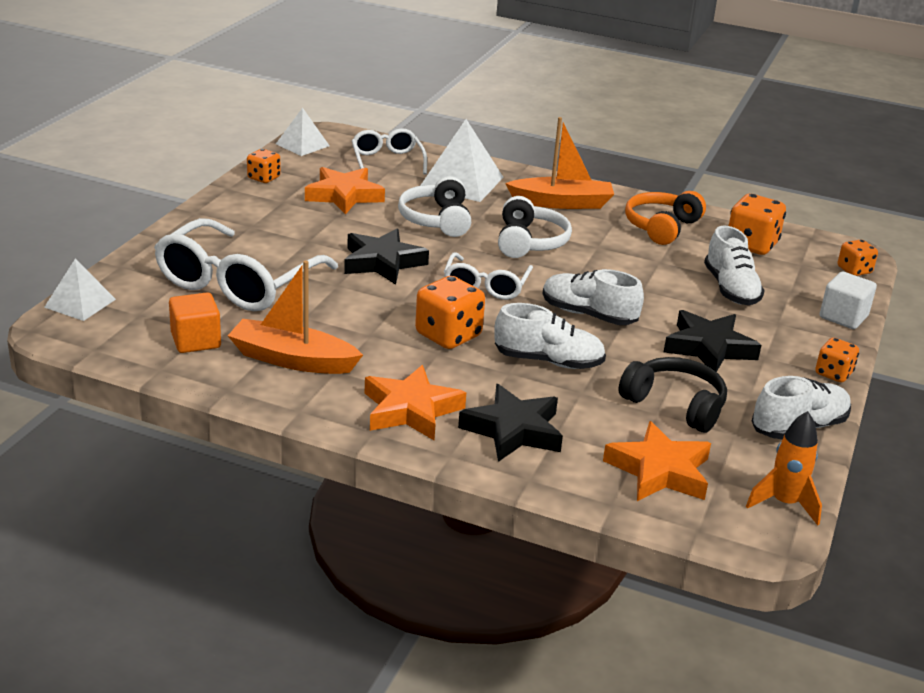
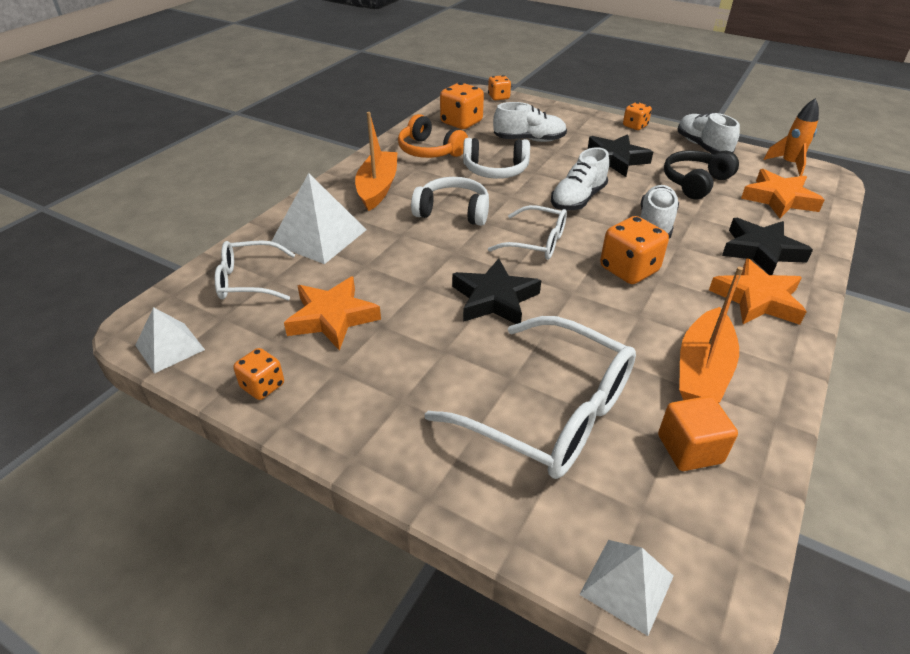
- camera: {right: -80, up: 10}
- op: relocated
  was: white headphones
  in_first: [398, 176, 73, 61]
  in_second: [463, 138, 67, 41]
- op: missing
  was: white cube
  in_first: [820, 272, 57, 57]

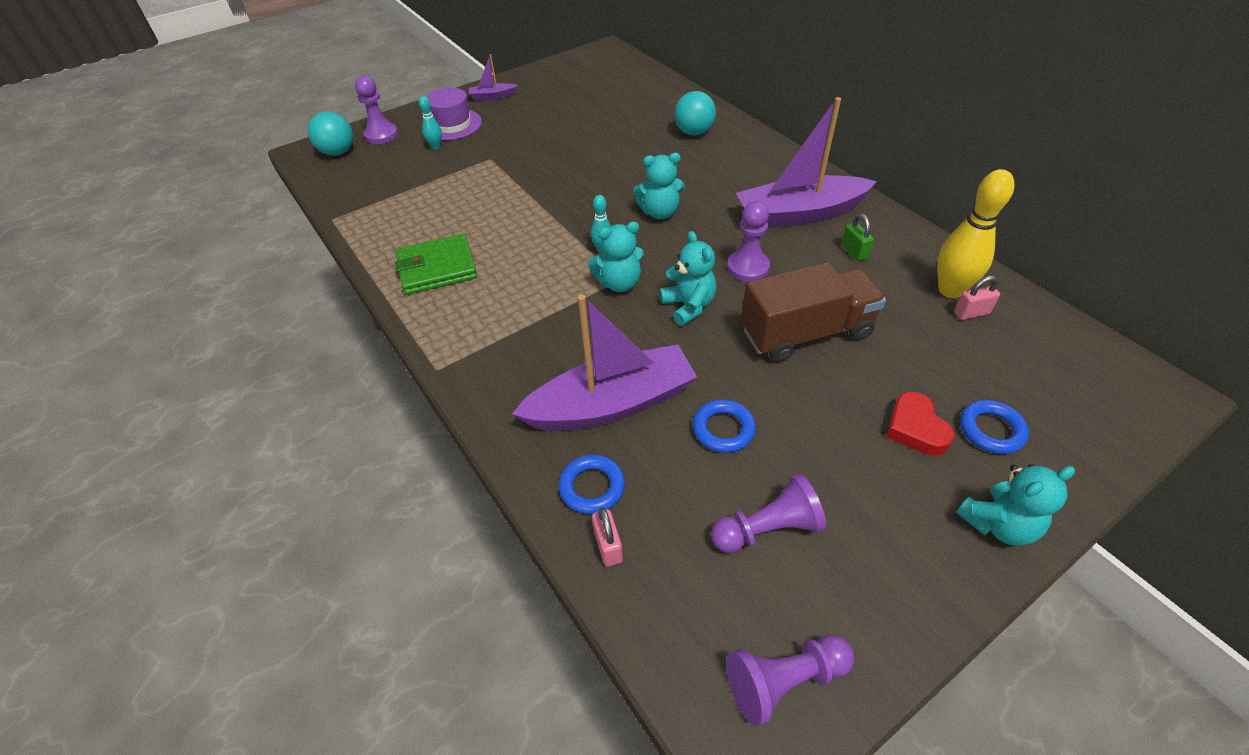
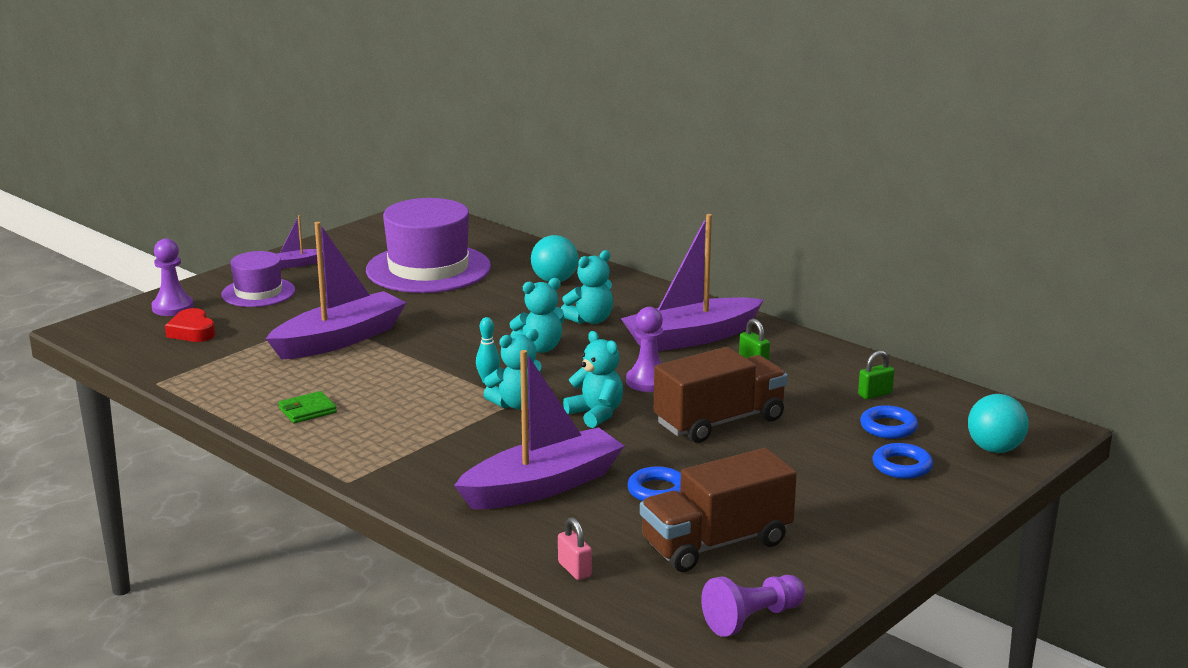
- camera: {right: -15, up: -25}
- op: relocated
  was: turquoise ball
  in_first: [308, 111, 45, 45]
  in_second: [968, 394, 61, 59]
- op: size
  was: green wallet
  in_first: [395, 234, 82, 61]
  in_second: [278, 391, 59, 32]
  ratio: 0.58
- op: missing
  was: turquoise bowling pin
  in_first: [419, 96, 23, 54]
- op: relocated
  was: blue ring
  in_first: [559, 454, 66, 60]
  in_second: [860, 405, 58, 34]
- op: exchanged
  was: purple pawn
  now: brown truck
  in_first: [711, 474, 115, 79]
  in_second: [640, 448, 157, 124]
- op: relocated
  was: red heart
  in_first: [886, 391, 68, 65]
  in_second: [165, 308, 50, 34]
- op: missing
  was: yellow bowling pin
  in_first: [937, 169, 78, 129]
- op: colour
  was: pink padlock
  now: green padlock
  in_first: [954, 276, 46, 44]
  in_second: [858, 351, 36, 48]
- op: relocated
  was: turquoise teddy bear
  in_first: [956, 464, 119, 82]
  in_second: [561, 250, 52, 74]
- op: appeared
  now: purple boat
  in_second: [266, 222, 141, 138]
- op: appeared
  now: purple hat
  in_second: [366, 198, 125, 95]

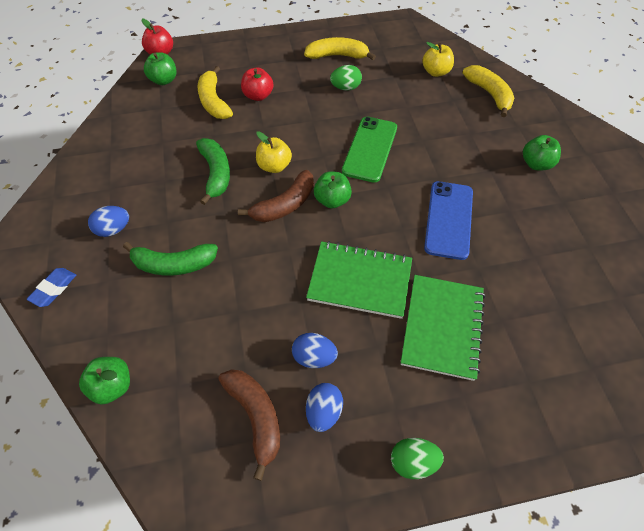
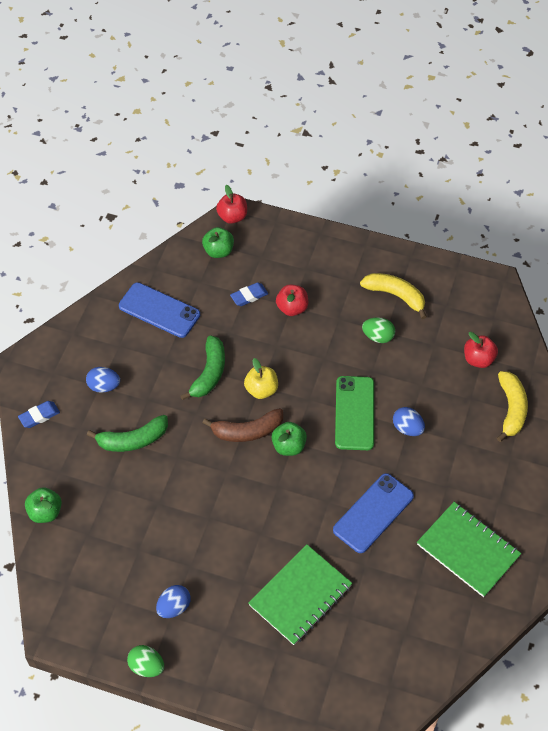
- camera: {right: 30, up: 0}
- op: spun
  was: green banana
  in_first: [123, 242, 95, 34]
  in_second: [87, 415, 81, 37]
  clockwise: -45
- op: exchanged
  was: yellow banana
  now: blue eraser
  in_first: [197, 66, 36, 53]
  in_second: [230, 282, 38, 24]
- op: missing
  was: brown banana
  in_first: [219, 369, 61, 112]
- op: relocated
  was: blue egg
  in_first: [292, 333, 46, 35]
  in_second: [393, 407, 32, 29]
- op: relocated
  was: green notebook
  in_first: [306, 241, 106, 78]
  in_second: [417, 502, 104, 95]
- op: spun
  was: green phone
  in_first: [342, 117, 55, 66]
  in_second: [335, 376, 39, 74]
  clockwise: -45
- op: relocated
  was: green egg
  in_first: [391, 438, 53, 41]
  in_second: [127, 645, 37, 32]
- op: colour
  was: yellow apple
  now: red apple
  in_first: [422, 42, 32, 35]
  in_second: [464, 332, 34, 36]
- op: missing
  was: green apple
  in_first: [523, 135, 38, 36]
- op: appeared
  now: blue phone
  in_second: [119, 282, 81, 56]

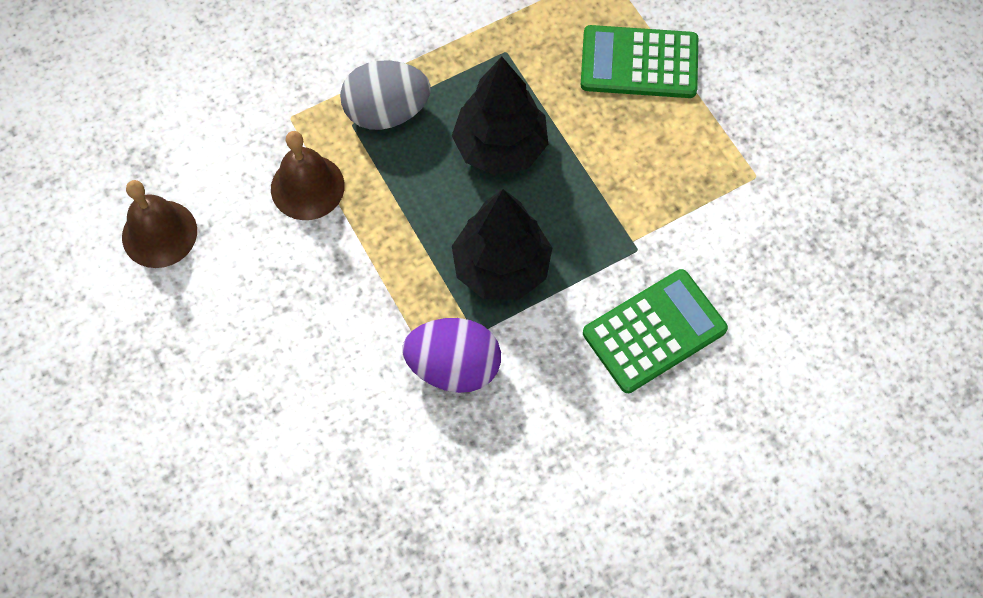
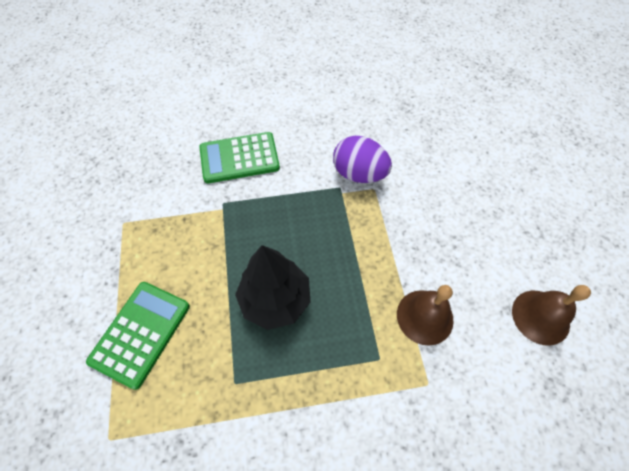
- camera: {right: -160, up: -5}
- op: missing
  was: grey egg
  in_first: [340, 61, 91, 69]
- op: missing
  was: black tree
  in_first: [452, 189, 100, 111]
- op: spun
  was: green calculator
  in_first: [581, 25, 117, 73]
  in_second: [86, 282, 104, 108]
  clockwise: -90

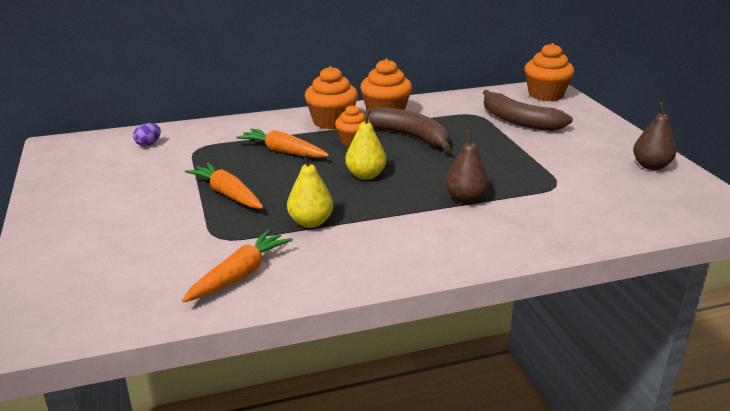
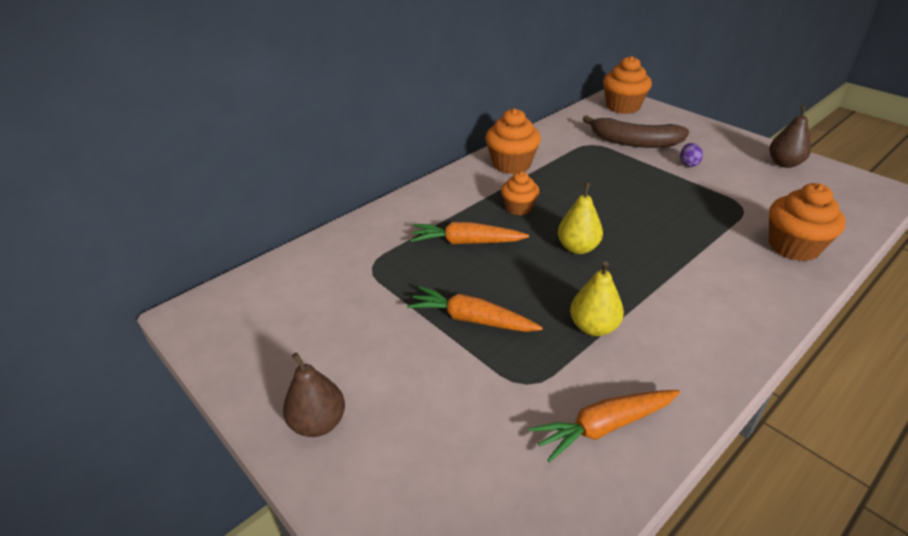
- camera: {right: -25, up: 10}
- op: relocated
  was: purple egg
  in_first: [133, 123, 28, 23]
  in_second: [680, 143, 23, 24]
- op: spun
  was: orange carrot
  in_first: [182, 230, 111, 73]
  in_second: [529, 390, 151, 72]
  clockwise: -120
- op: relocated
  was: orange cupcake
  in_first: [305, 66, 53, 63]
  in_second: [769, 183, 77, 78]
- op: missing
  was: brown banana
  in_first: [364, 107, 87, 45]
- op: relocated
  was: brown pear
  in_first: [445, 130, 44, 74]
  in_second: [283, 352, 62, 85]

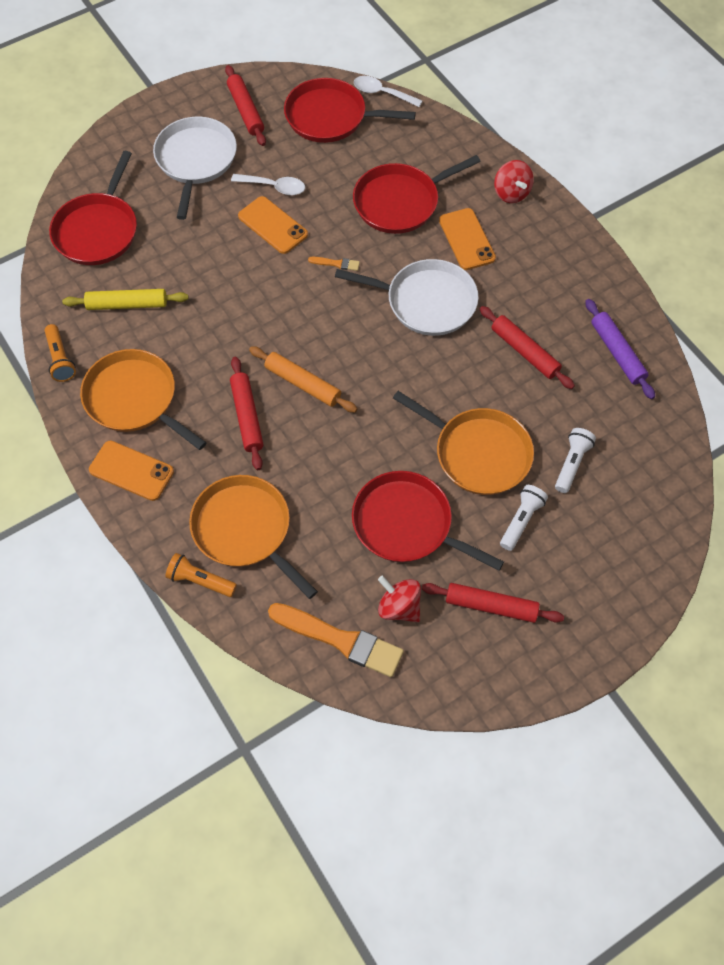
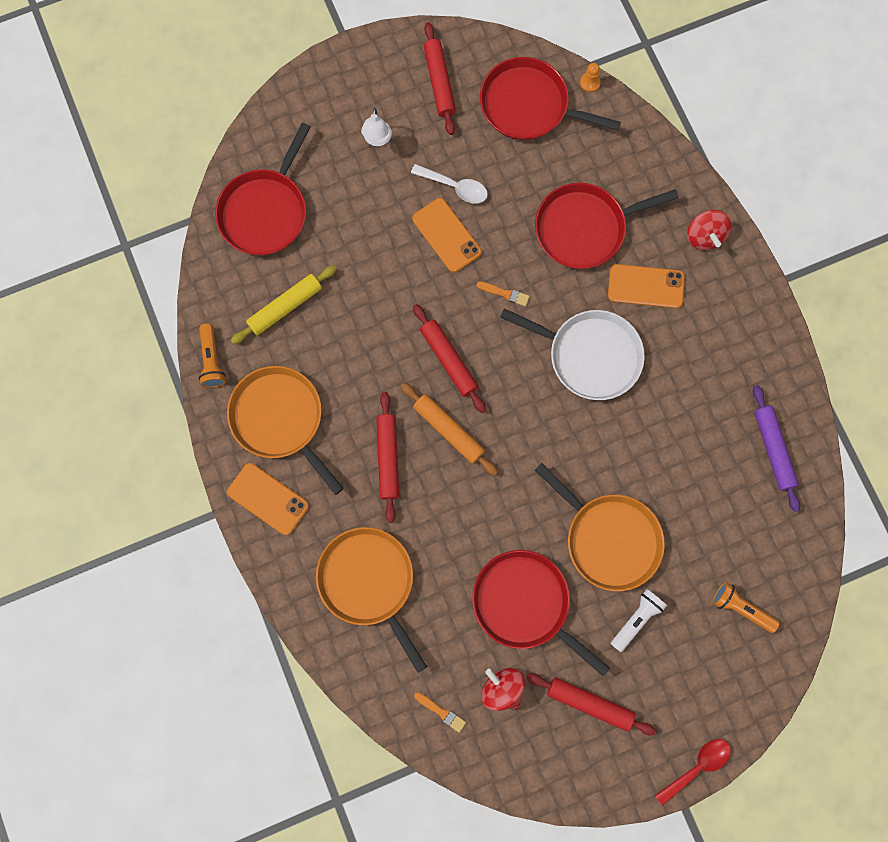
- camera: {right: 10, up: 15}
- op: spun
  was: yellow rolling pin
  in_first: [62, 289, 127, 21]
  in_second: [231, 265, 106, 79]
  clockwise: -45
- op: exchanged
  was: white pan
  now: white lamp
  in_first: [153, 117, 84, 103]
  in_second: [361, 108, 31, 38]
- op: relocated
  was: orange flashlight
  in_first: [165, 553, 72, 44]
  in_second: [713, 582, 67, 51]
- op: size
  was: orange brush
  in_first: [268, 603, 136, 74]
  in_second: [414, 692, 52, 41]
  ratio: 0.43
- op: exchanged
  was: white spoon
  now: orange pawn
  in_first: [354, 76, 68, 31]
  in_second: [580, 63, 21, 29]
- op: spun
  was: orange phone
  in_first: [439, 208, 57, 62]
  in_second: [608, 264, 77, 44]
  clockwise: -75
- op: relocated
  was: red rolling pin
  in_first: [480, 306, 95, 83]
  in_second: [413, 304, 73, 109]
- op: missing
  was: white flashlight
  in_first: [555, 428, 41, 65]
- op: appeared
  now: red spoon
  in_second: [655, 739, 76, 67]

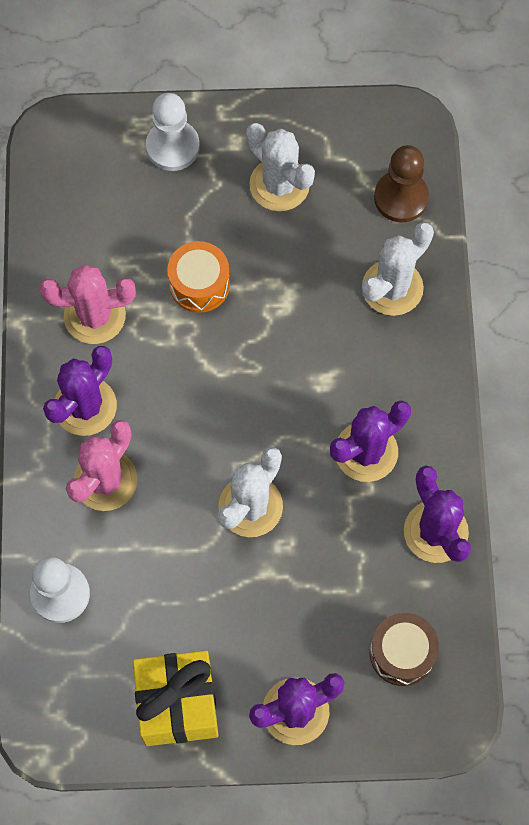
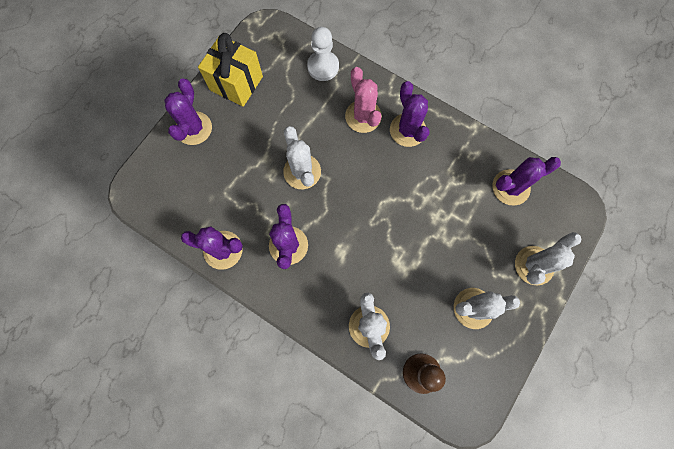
- camera: {right: 125, up: 5}
- op: missing
  was: pink cactus
  in_first: [40, 264, 96, 80]
- op: exchanged
  was: white pawn
  now: white cactus
  in_first: [146, 93, 54, 78]
  in_second: [515, 232, 66, 54]
- op: missing
  was: orange drum
  in_first: [167, 241, 63, 72]
- op: missing
  was: brown drum
  in_first: [370, 613, 69, 73]
- op: appeared
  now: purple cactus
  in_second: [493, 157, 68, 49]

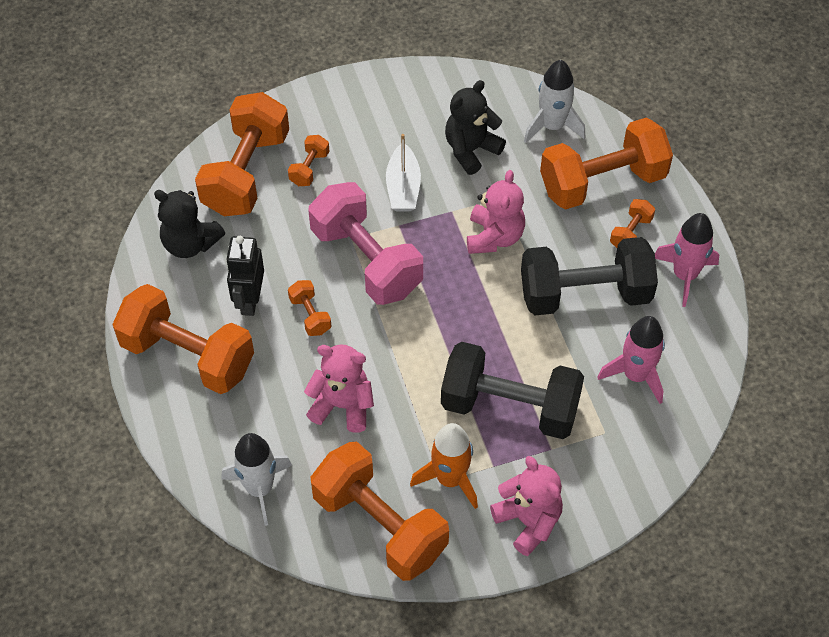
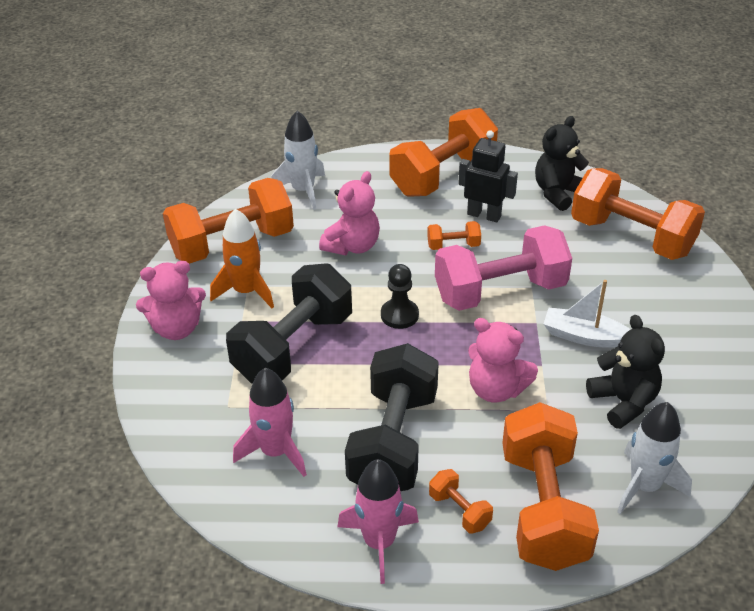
- camera: {right: 110, up: -15}
- op: missing
  was: orange dumbbell
  in_first: [288, 135, 41, 51]
- op: appeared
  now: black pawn
  in_second: [381, 264, 38, 65]

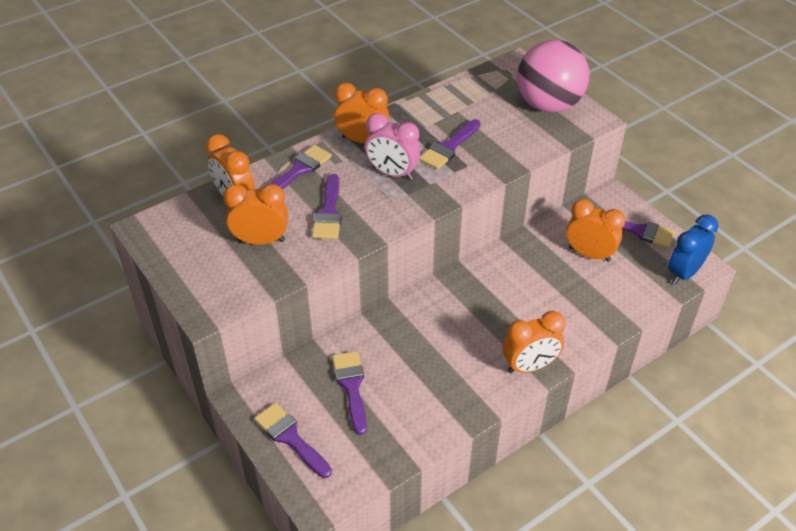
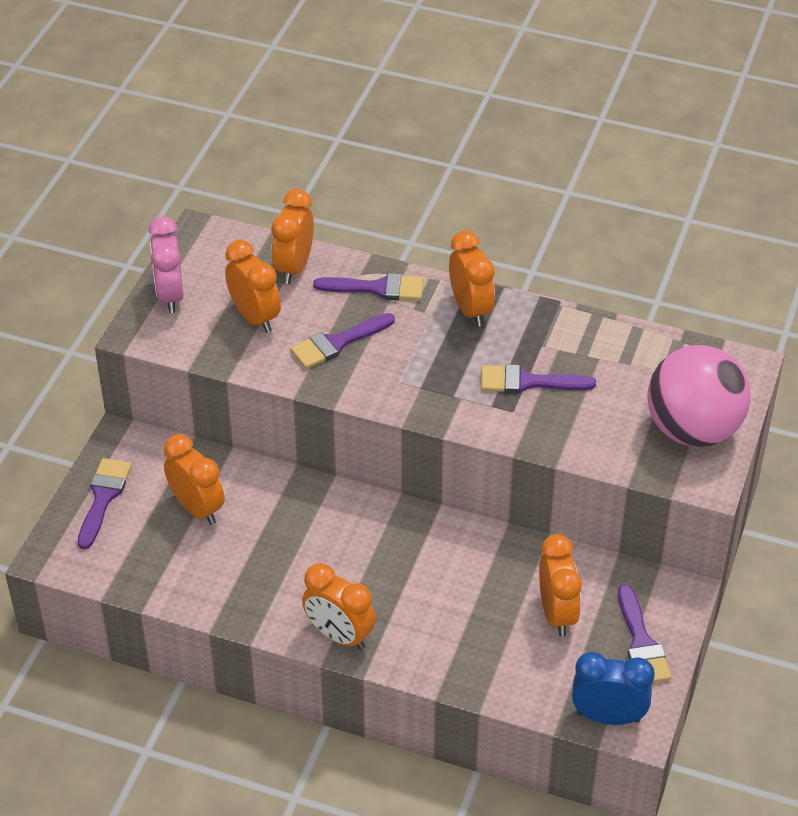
- camera: {right: 55, up: 0}
- op: exchanged
  was: purple brush
  now: orange clock
  in_first: [332, 351, 35, 84]
  in_second: [164, 434, 61, 91]
- op: relocated
  was: pink clock
  in_first: [365, 113, 56, 67]
  in_second: [148, 216, 36, 97]

